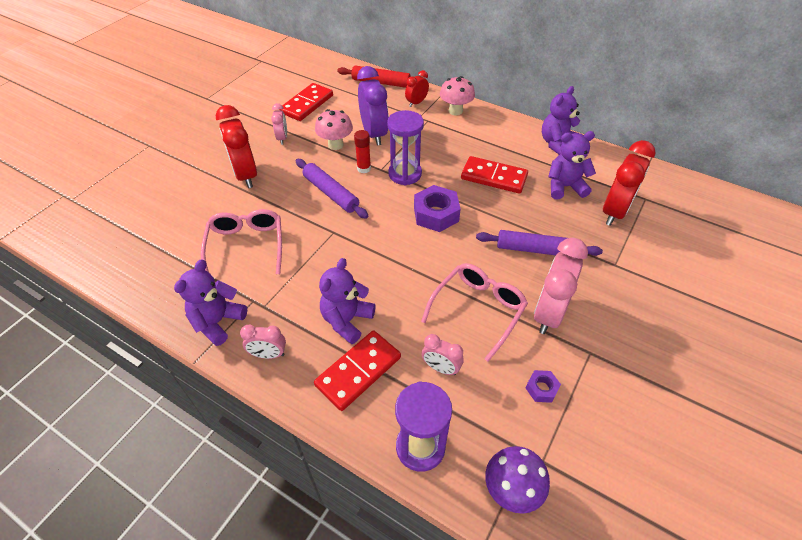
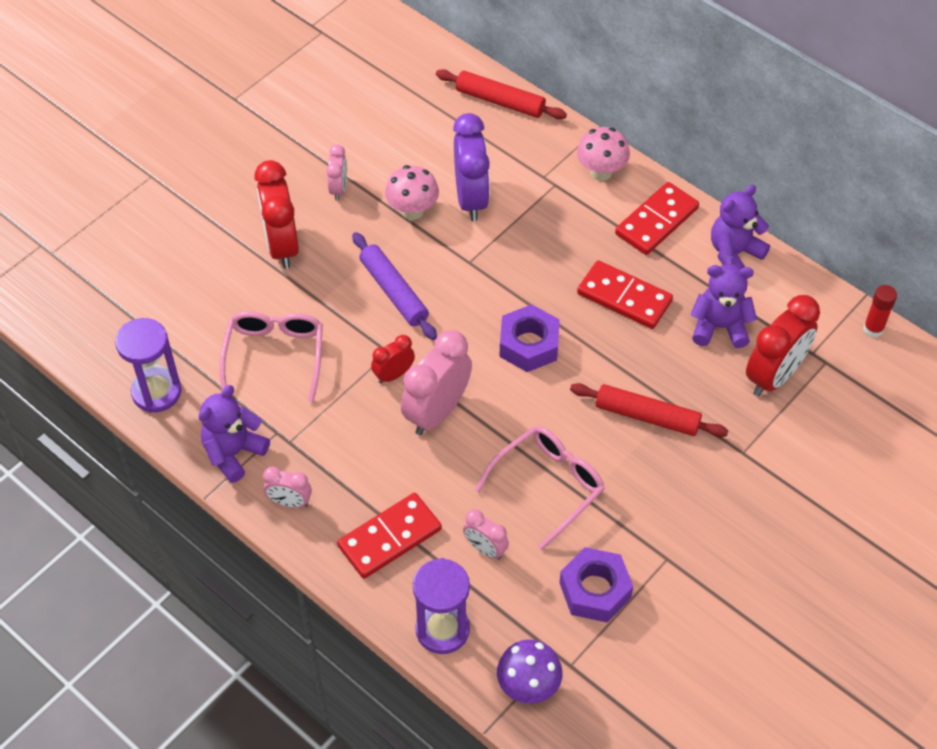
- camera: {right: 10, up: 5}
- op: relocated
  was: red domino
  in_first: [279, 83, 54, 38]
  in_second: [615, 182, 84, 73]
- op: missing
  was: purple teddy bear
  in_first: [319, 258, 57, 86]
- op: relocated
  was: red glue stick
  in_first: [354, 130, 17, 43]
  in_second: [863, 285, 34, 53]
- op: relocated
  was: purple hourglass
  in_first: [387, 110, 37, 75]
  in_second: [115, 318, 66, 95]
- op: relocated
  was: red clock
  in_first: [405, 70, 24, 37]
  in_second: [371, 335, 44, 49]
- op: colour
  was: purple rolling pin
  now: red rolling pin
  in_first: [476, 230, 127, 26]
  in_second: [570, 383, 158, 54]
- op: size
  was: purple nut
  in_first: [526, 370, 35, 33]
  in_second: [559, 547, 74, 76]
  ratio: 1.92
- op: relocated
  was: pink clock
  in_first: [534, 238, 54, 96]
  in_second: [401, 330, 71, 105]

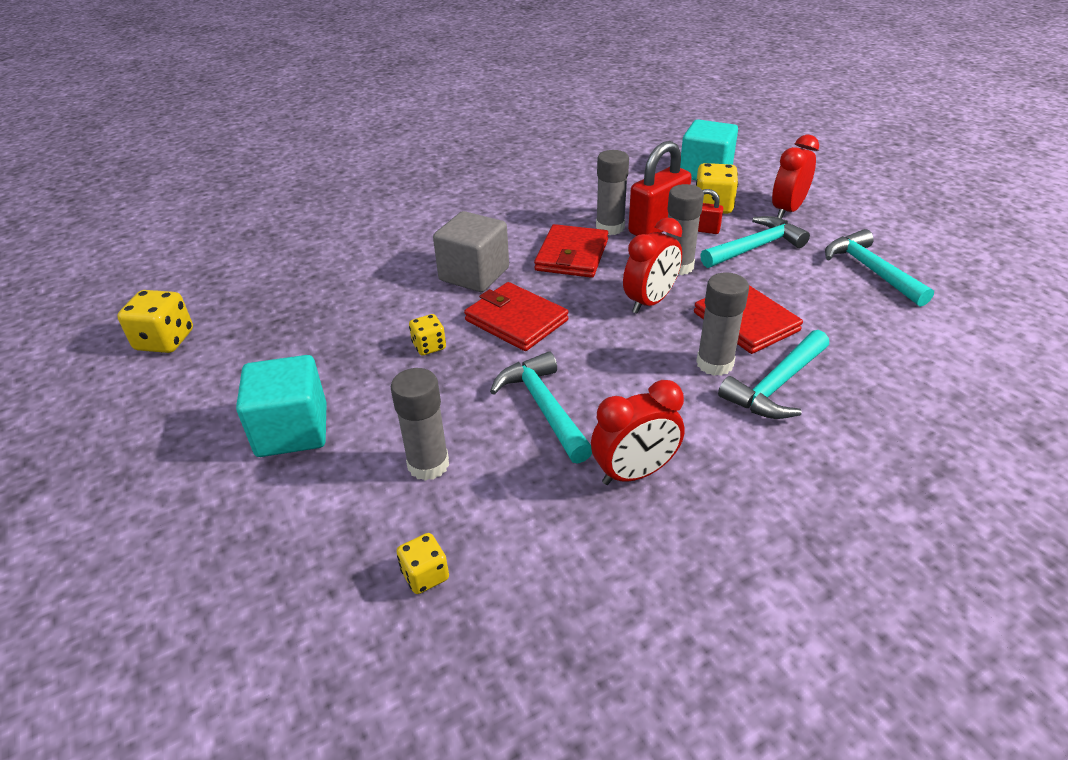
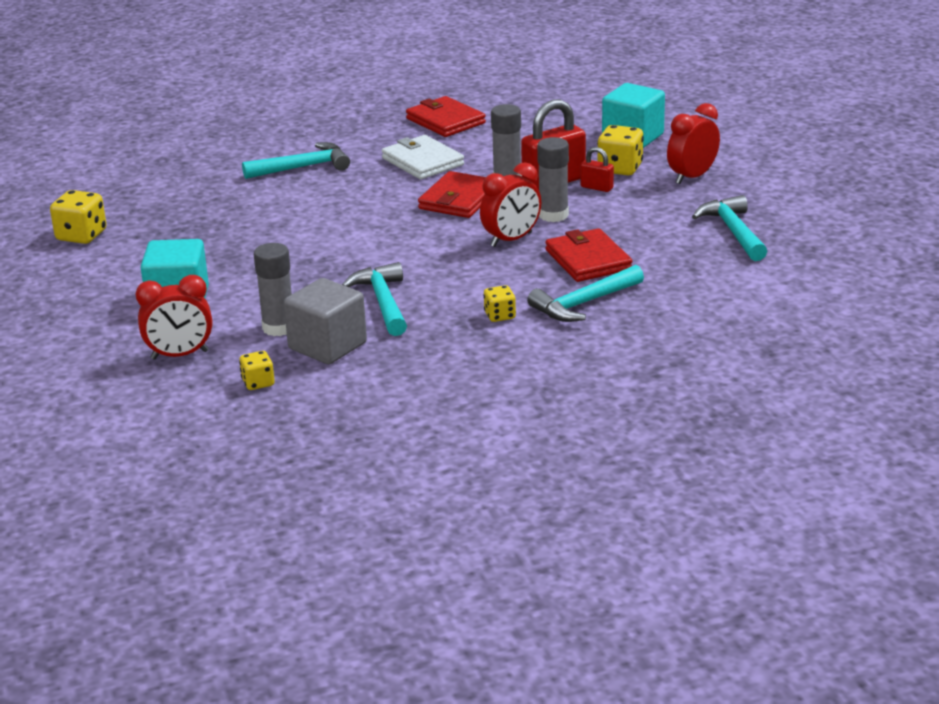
- camera: {right: 10, up: -10}
- op: relocated
  was: yellow dice
  in_first: [409, 314, 37, 41]
  in_second: [483, 285, 33, 37]
- op: relocated
  was: grey cube
  in_first: [433, 211, 76, 81]
  in_second: [284, 278, 83, 86]
- op: relocated
  was: red wallet
  in_first: [464, 282, 105, 69]
  in_second: [406, 96, 80, 41]
- op: relocated
  was: red clock
  in_first: [591, 380, 94, 105]
  in_second: [136, 275, 76, 85]
- op: missing
  was: grey glue stick
  in_first: [696, 272, 53, 104]
- op: relocated
  was: turquoise hammer
  in_first: [700, 216, 110, 52]
  in_second: [242, 142, 108, 37]
- op: appeared
  now: white wallet
  in_second: [382, 135, 82, 44]

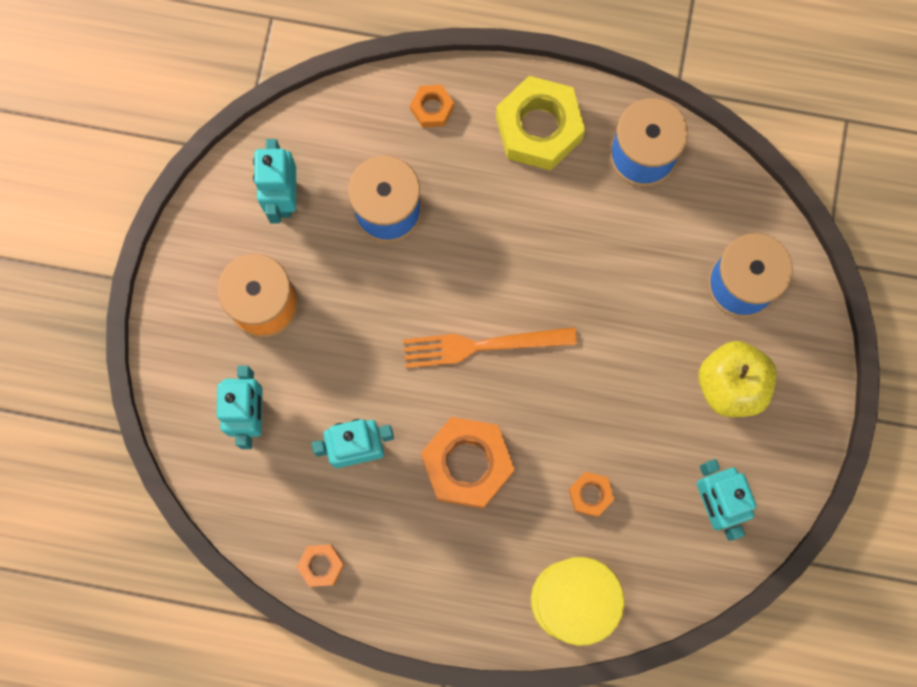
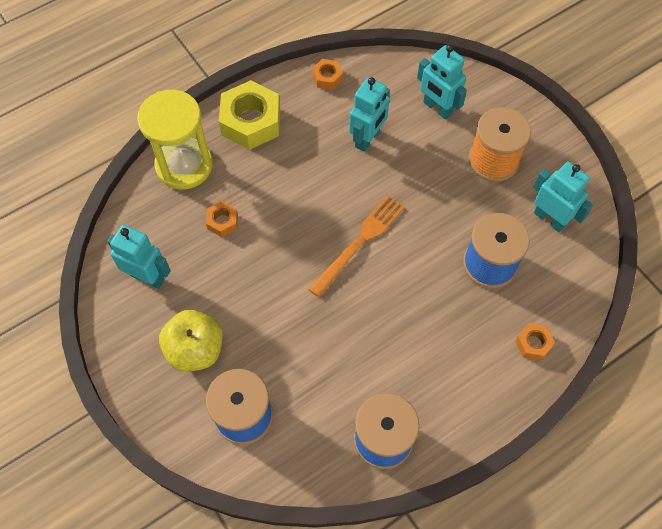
- camera: {right: 135, up: -15}
- op: missing
  was: orange nut
  in_first: [421, 417, 94, 92]
- op: relocated
  was: yellow nut
  in_first: [496, 76, 89, 95]
  in_second: [219, 80, 61, 70]

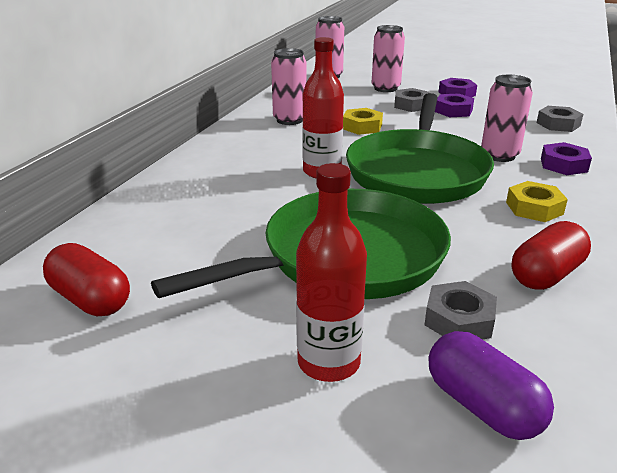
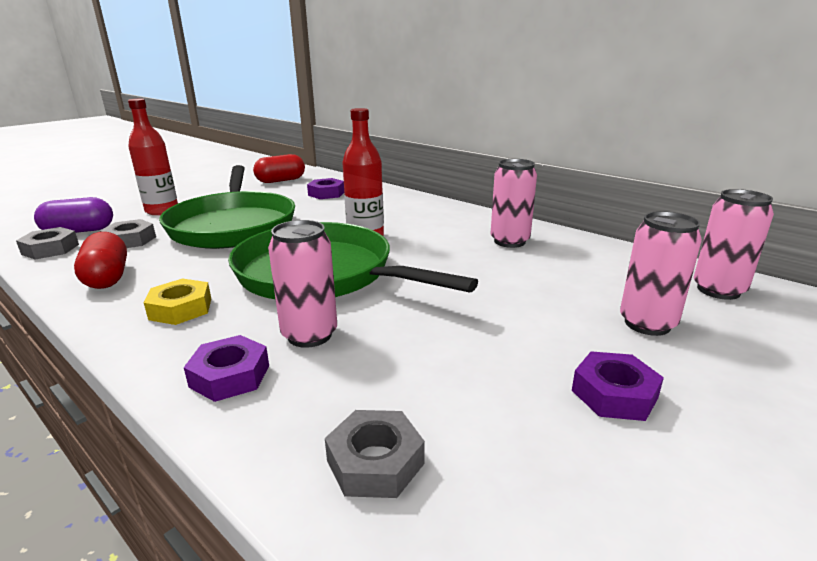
- camera: {right: 110, up: -5}
- op: missing
  was: yellow nut
  in_first: [343, 108, 40, 27]
- op: relocated
  was: grey nut
  in_first: [394, 88, 36, 24]
  in_second: [16, 227, 63, 33]
- op: relocated
  was: purple nut
  in_first: [435, 93, 39, 24]
  in_second: [307, 178, 37, 21]

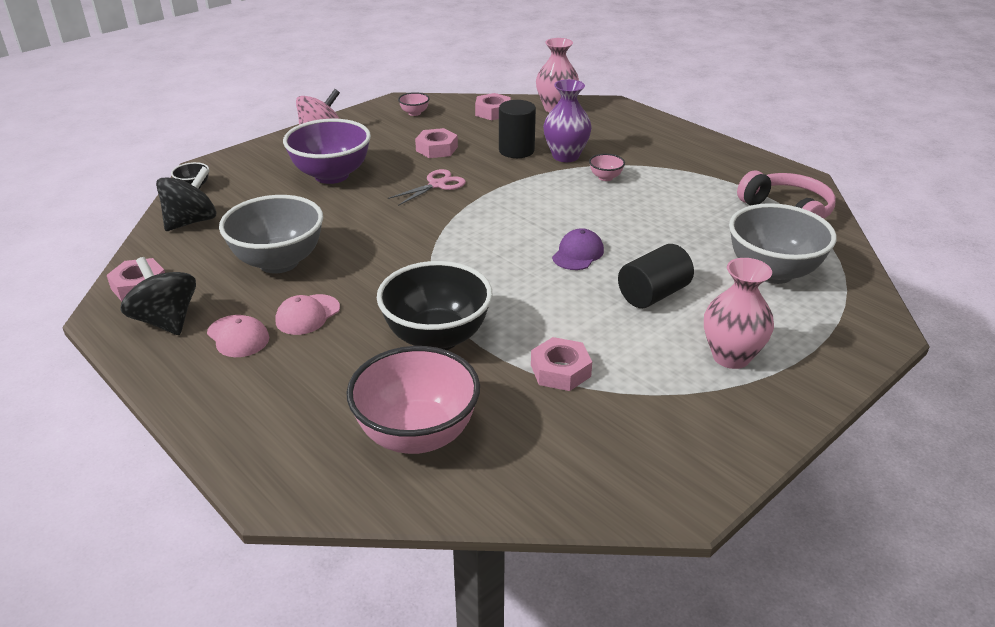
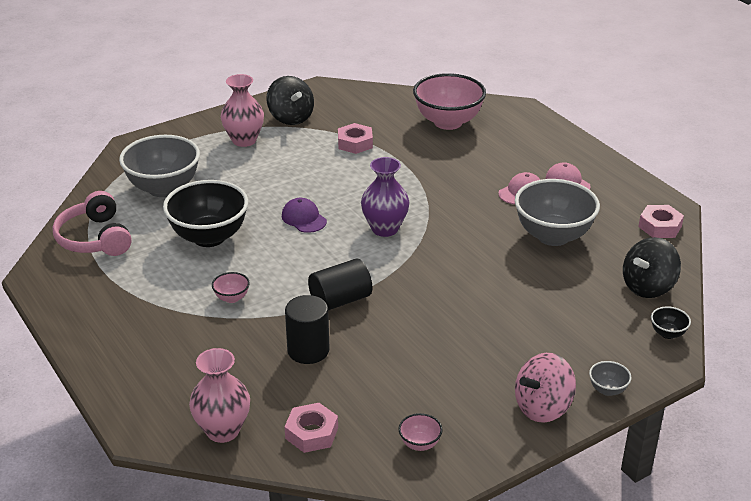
- camera: {right: -170, up: 0}
- op: relocated
  was: black spinning top
  in_first: [120, 257, 76, 78]
  in_second: [267, 76, 47, 49]
- op: missing
  was: purple bowl
  in_first: [283, 119, 88, 65]
- op: relocated
  was: black bowl
  in_first: [377, 261, 116, 89]
  in_second: [163, 180, 85, 67]
- op: missing
  was: pink scissors
  in_first: [388, 169, 78, 37]
- op: missing
  was: pink nut
  in_first: [415, 128, 43, 30]
- op: relocated
  was: purple vase
  in_first: [543, 79, 49, 83]
  in_second: [361, 157, 49, 80]
- op: spun
  was: purple cap
  in_first: [552, 228, 52, 42]
  in_second: [282, 198, 45, 35]
  clockwise: 105
- op: relocated
  was: black cylinder
  in_first: [618, 244, 76, 64]
  in_second: [308, 258, 64, 52]
- op: appeared
  now: grey bowl
  in_second: [589, 361, 42, 35]

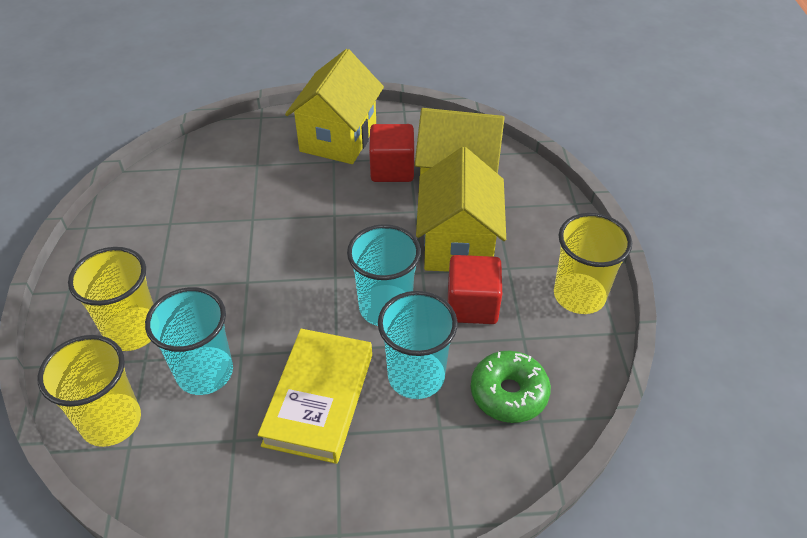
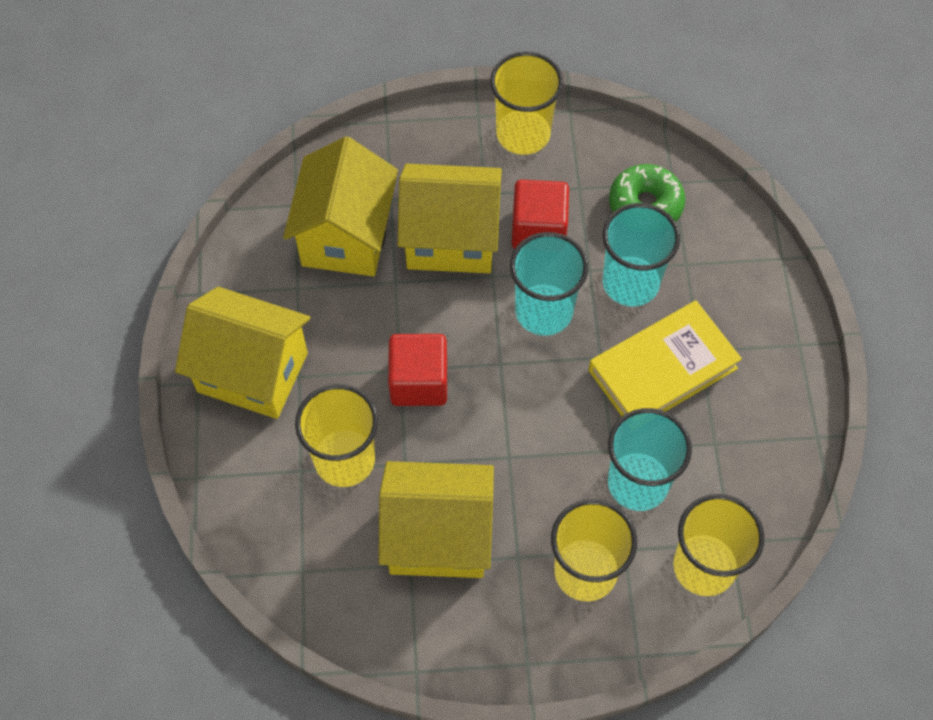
- camera: {right: -90, up: 15}
- op: spun
  was: yellow book
  in_first: [258, 329, 114, 135]
  in_second: [589, 301, 153, 115]
  clockwise: -45
- op: relocated
  was: red cube
  in_first: [369, 124, 45, 58]
  in_second: [388, 334, 59, 72]
- op: appeared
  now: yellow cup
  in_second: [295, 384, 83, 103]
- op: appeared
  now: yellow house
  in_second: [379, 461, 115, 117]

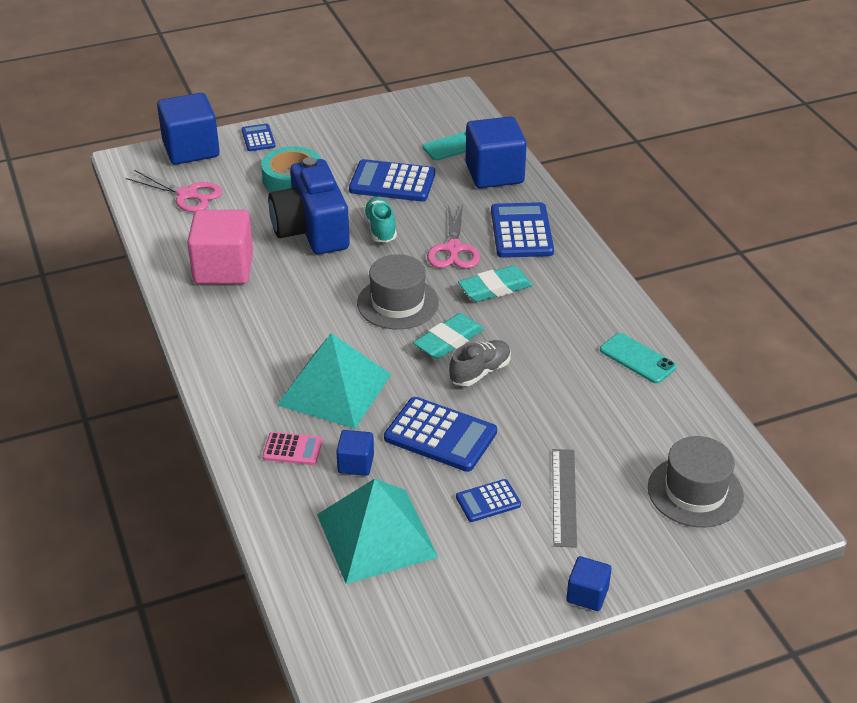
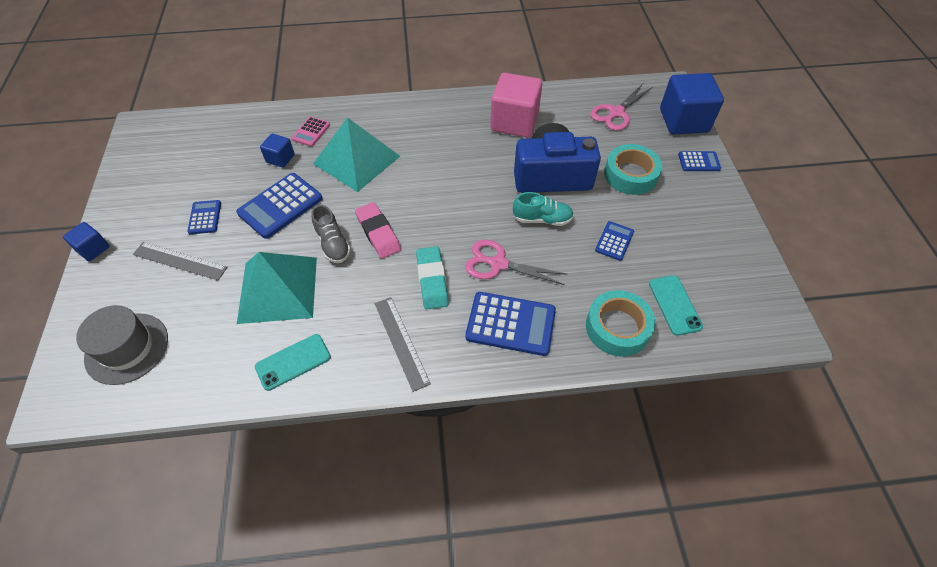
- camera: {right: 105, up: 15}
- op: relocated
  was: turquoise pyramid
  in_first: [317, 478, 121, 106]
  in_second: [237, 252, 80, 72]
- op: size
  was: blue calculator
  in_first: [349, 159, 86, 42]
  in_second: [595, 221, 39, 40]
  ratio: 0.55
- op: missing
  was: grey hat
  in_first: [357, 254, 82, 75]
- op: colour
  was: turquoise eraser
  now: pink eraser
  in_first: [413, 313, 71, 46]
  in_second: [355, 202, 46, 57]
- op: exchanged
  was: blue cube
  now: turquoise tape
  in_first: [465, 116, 62, 72]
  in_second: [586, 290, 69, 67]
- op: appeared
  now: grey ruler
  in_second: [375, 297, 56, 95]

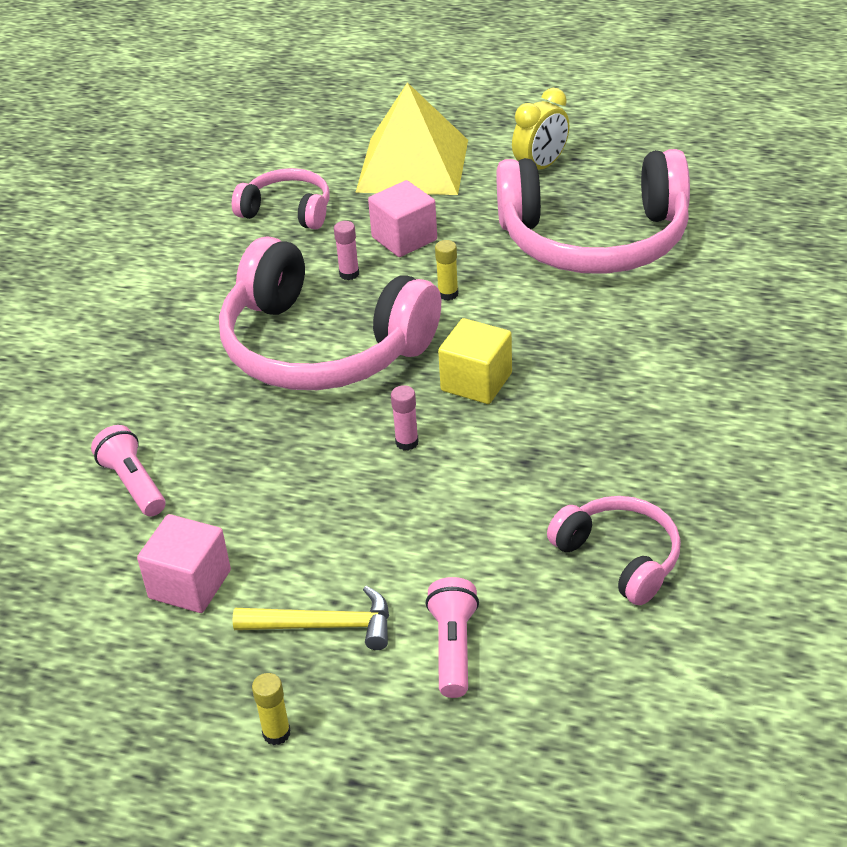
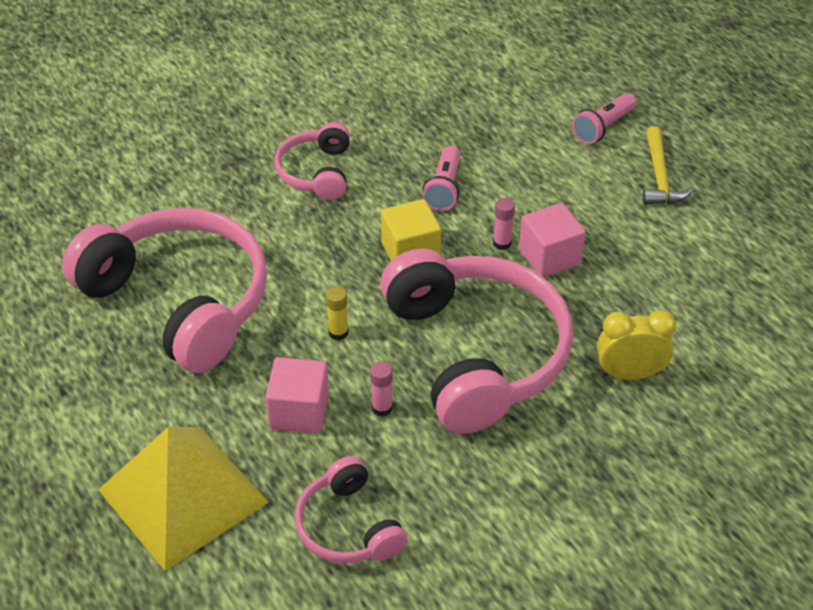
- camera: {right: -140, up: 5}
- op: relocated
  was: pink flashlight
  in_first: [91, 425, 74, 91]
  in_second: [422, 145, 39, 66]
- op: relocated
  was: pink cube
  in_first: [137, 514, 94, 99]
  in_second: [519, 203, 67, 75]
- op: spun
  was: yellow hammer
  in_first: [233, 586, 156, 64]
  in_second: [643, 126, 51, 78]
  clockwise: -135
- op: missing
  was: yellow glue stick
  in_first: [252, 673, 39, 72]
- op: relocated
  was: yellow clock
  in_first: [512, 88, 57, 82]
  in_second: [597, 310, 79, 70]
- op: relocated
  was: pink headphones
  in_first: [547, 496, 134, 109]
  in_second: [274, 122, 76, 78]

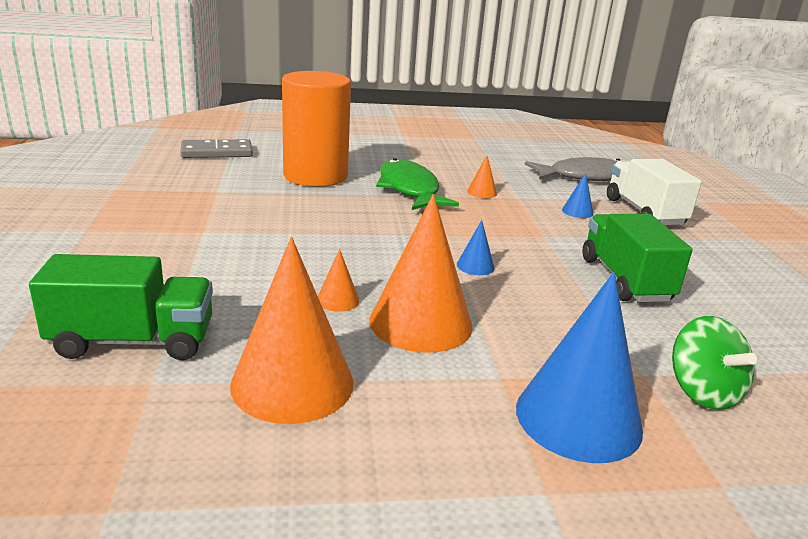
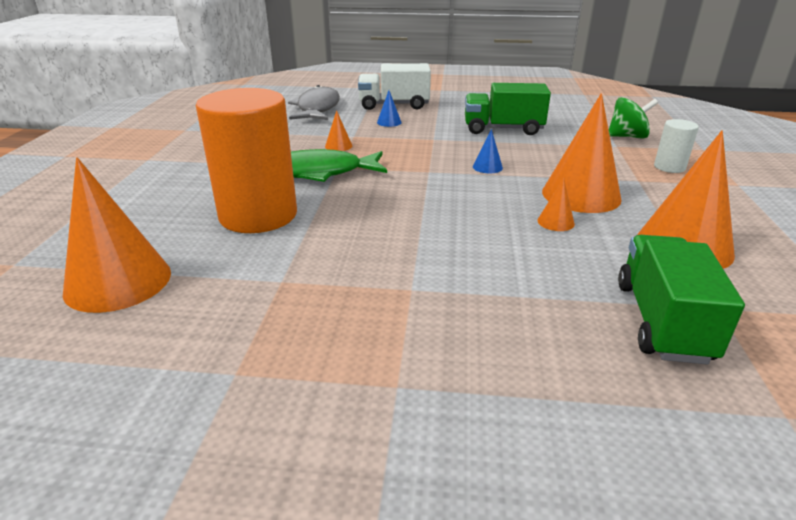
- camera: {right: -75, up: 5}
- op: exchanged
  was: grey domino
  now: orange cone
  in_first: [180, 139, 73, 19]
  in_second: [63, 157, 108, 156]
- op: exchanged
  was: blue cone
  now: white cylinder
  in_first: [516, 272, 127, 191]
  in_second: [654, 119, 45, 54]

